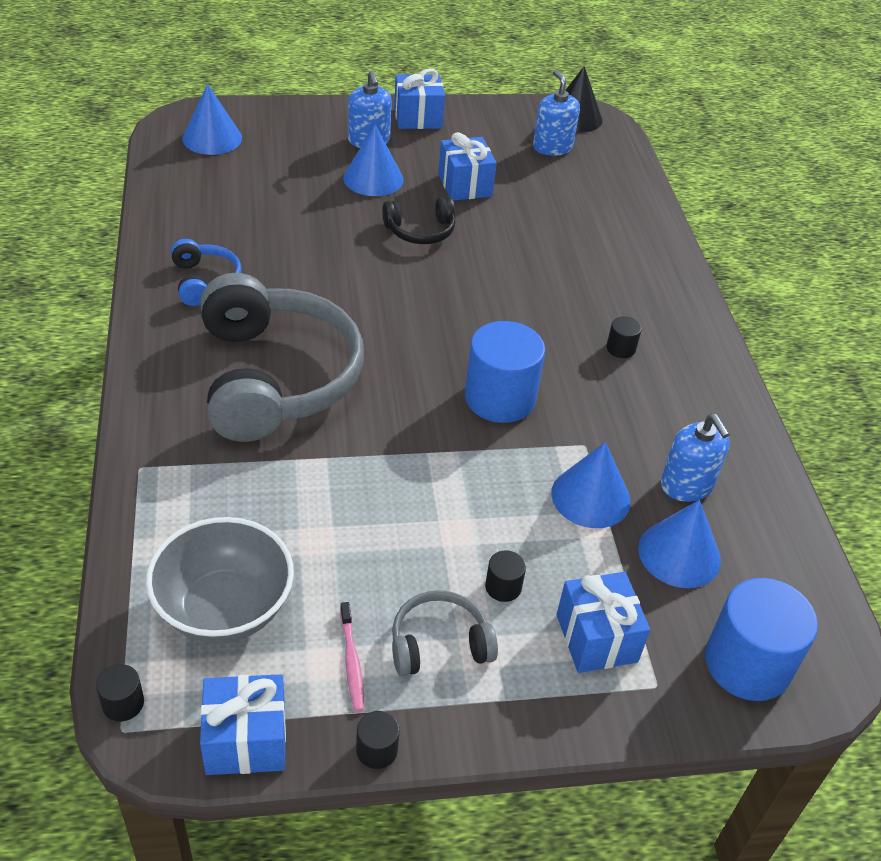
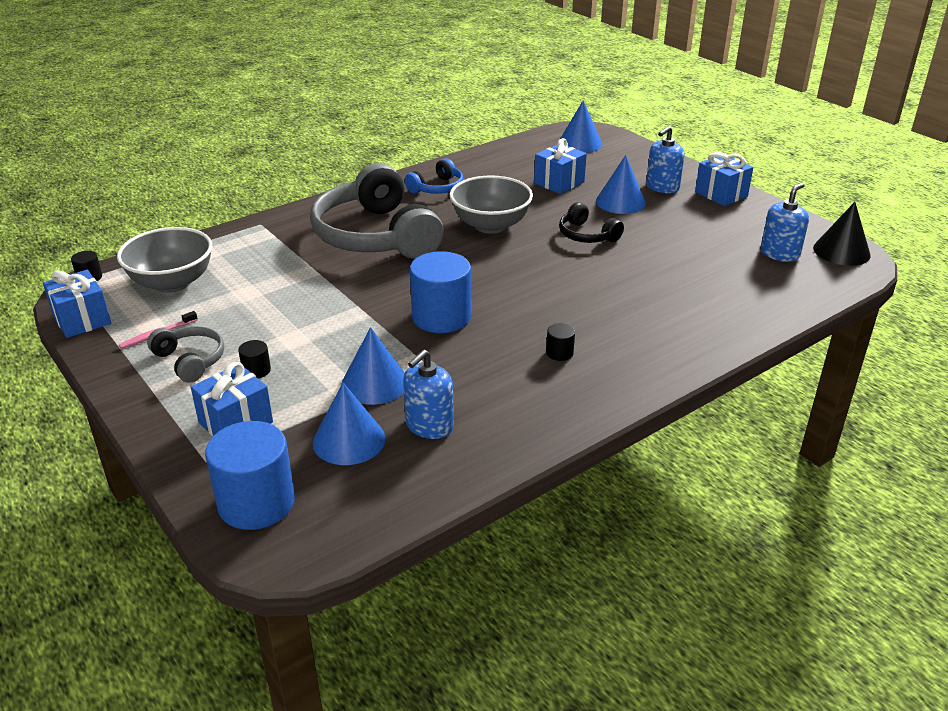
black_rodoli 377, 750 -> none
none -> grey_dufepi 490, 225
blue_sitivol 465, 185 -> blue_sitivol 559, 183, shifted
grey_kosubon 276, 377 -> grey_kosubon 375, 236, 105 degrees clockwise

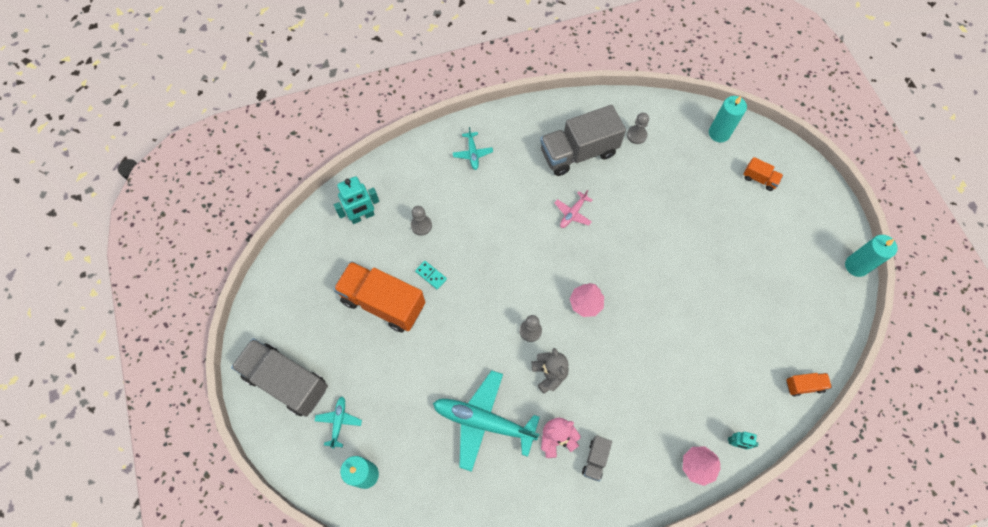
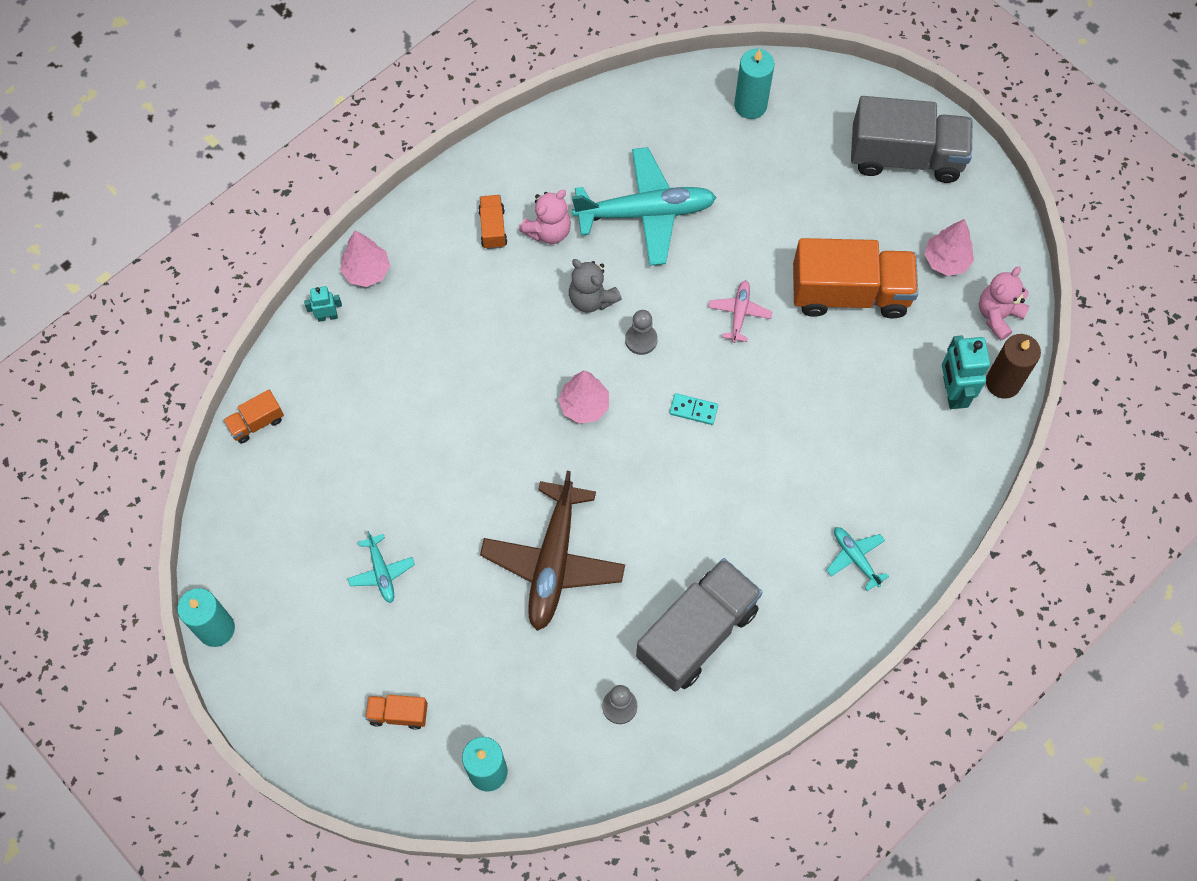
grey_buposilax 421, 225 -> none
none -> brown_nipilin 553, 562
none -> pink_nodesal 946, 260
none -> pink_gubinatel 998, 315
none -> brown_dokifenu 1003, 382
turquoise_nipilin 339, 422 -> turquoise_nipilin 381, 572, shifted
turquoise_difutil 431, 275 -> turquoise_difutil 693, 410, shifted
pink_nipilin 573, 213 -> pink_nipilin 739, 313, shifted
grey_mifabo 595, 459 -> orange_mifabo 493, 228
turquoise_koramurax 362, 216 -> turquoise_koramurax 952, 392, 45 degrees counterclockwise

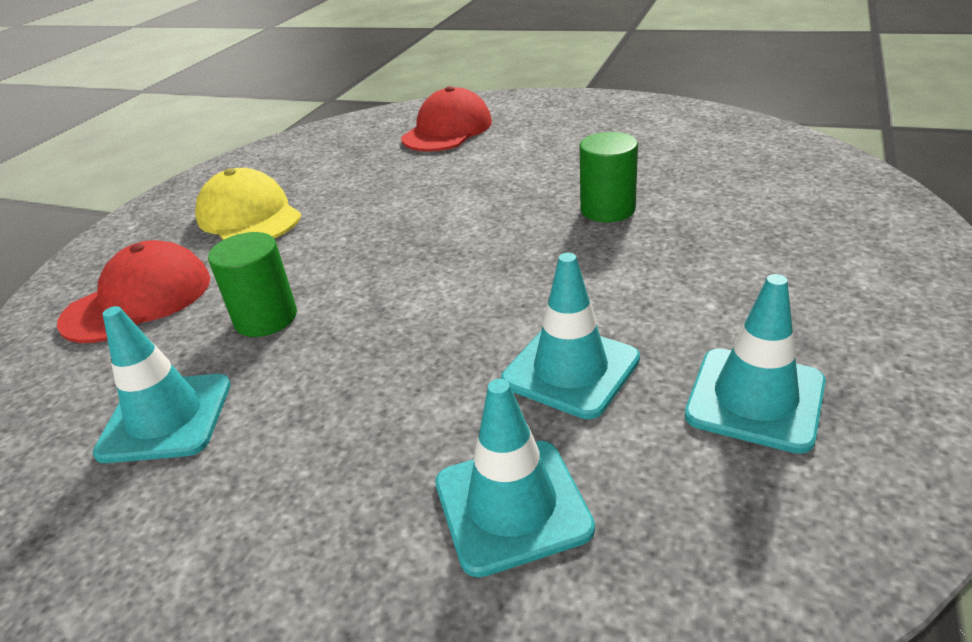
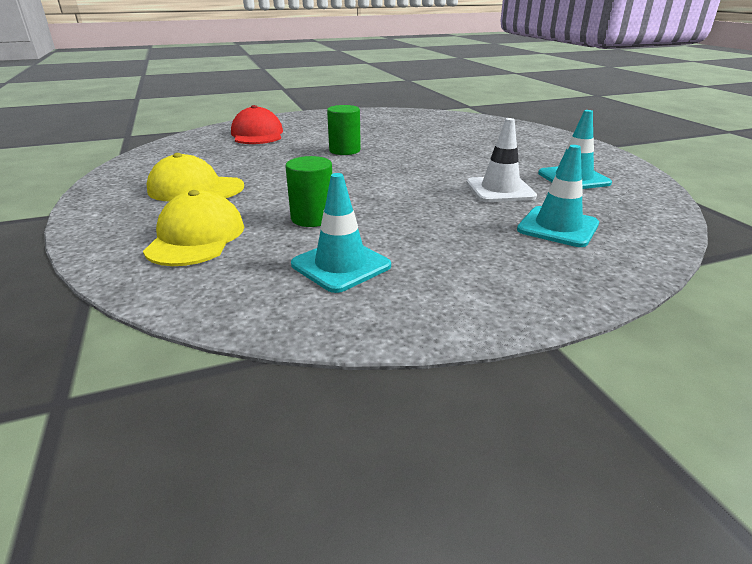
green_rodoli 607, 209 -> green_rodoli 344, 150, shifted
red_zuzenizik 138, 300 -> yellow_zuzenizik 196, 237
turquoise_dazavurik 570, 370 -> white_dazavurik 500, 190

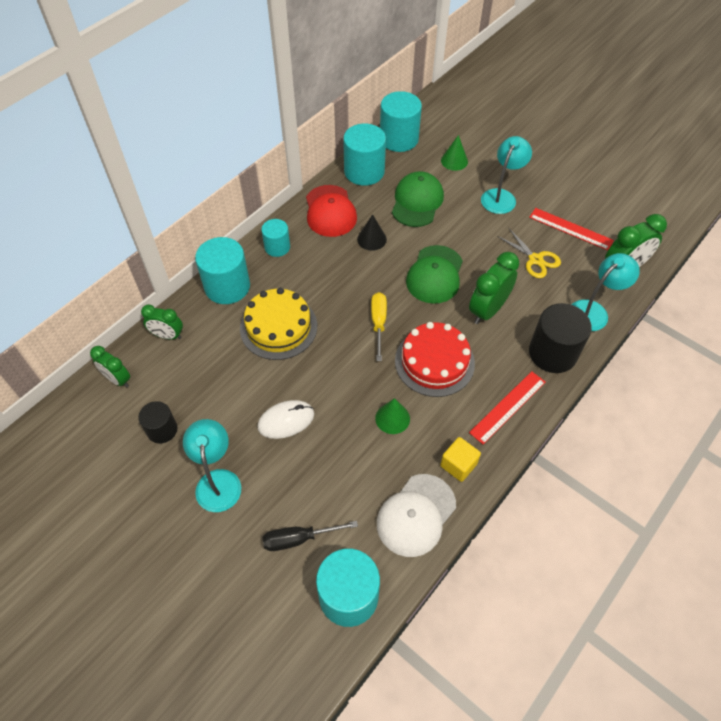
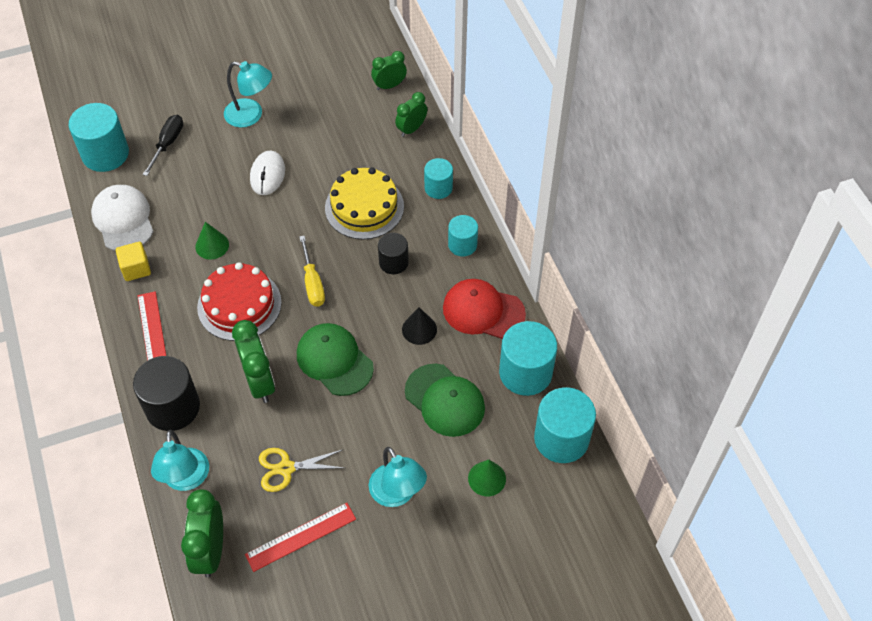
black_rodoli 162, 430 -> black_rodoli 393, 262, shifted
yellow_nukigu 378, 323 -> yellow_nukigu 313, 283, 45 degrees clockwise
turquoise_rodoli 227, 286 -> turquoise_rodoli 438, 188, x0.59

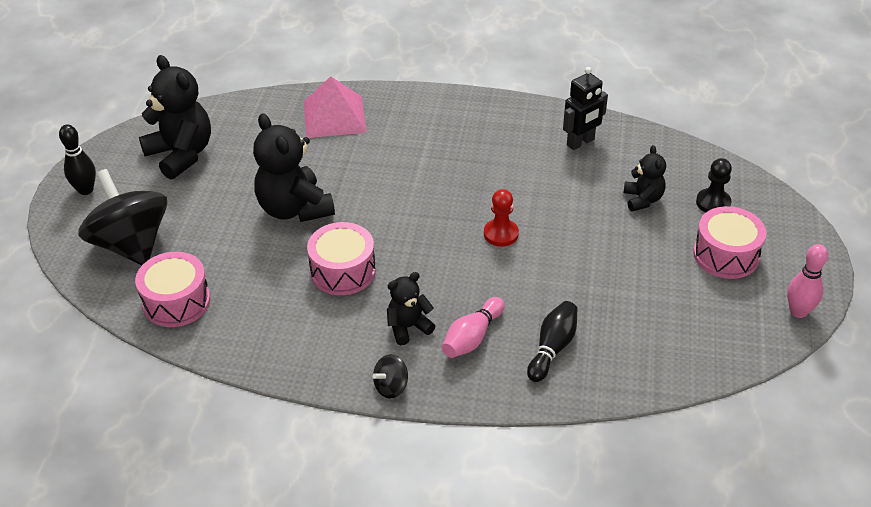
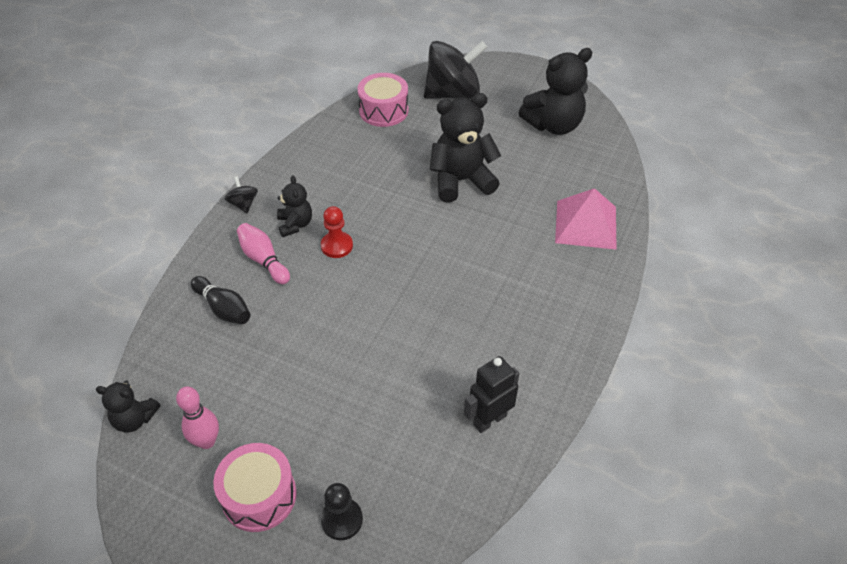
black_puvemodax 86, 190 -> none
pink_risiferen 343, 271 -> none
red_buposilax 501, 234 -> red_buposilax 337, 246, shifted
black_gubinatel 642, 199 -> black_gubinatel 135, 419, shifted
pink_puvemodax 798, 311 -> pink_puvemodax 206, 441, shifted
black_koramurax 580, 142 -> black_koramurax 489, 420, 75 degrees clockwise

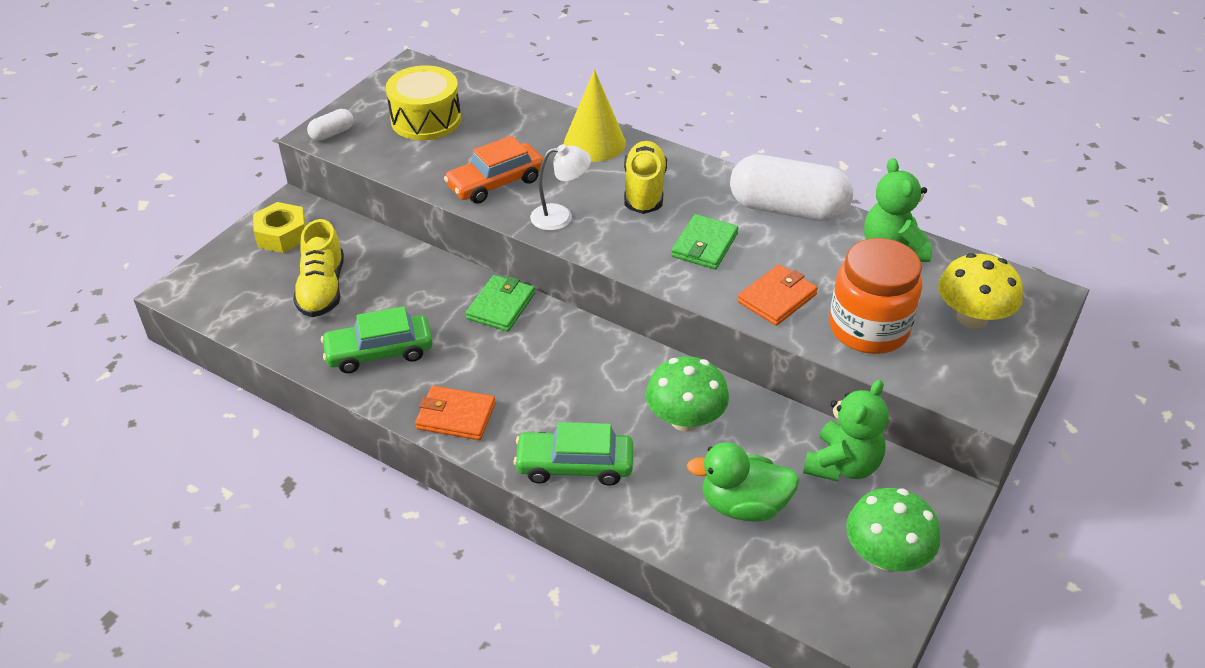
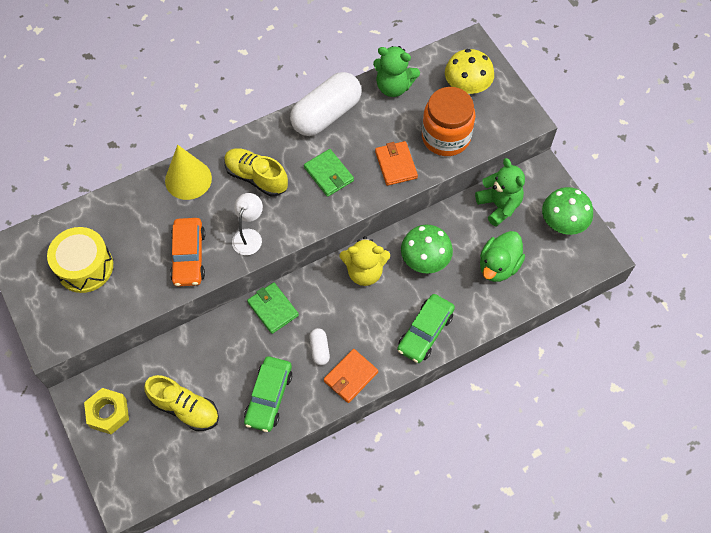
none -> yellow_gubinatel 364, 271
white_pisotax 332, 133 -> white_pisotax 319, 349, shifted

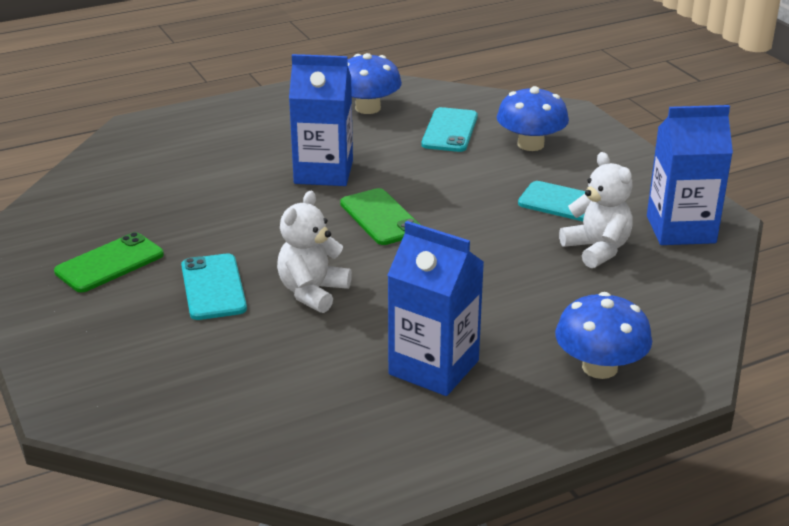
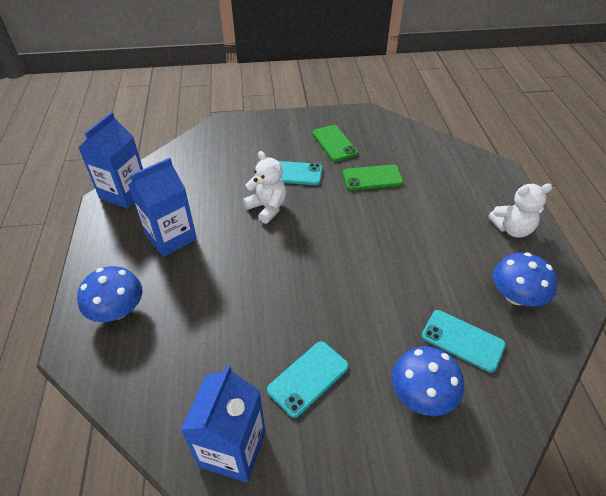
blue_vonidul 323, 172 -> blue_vonidul 124, 193, shifted
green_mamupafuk 380, 217 -> green_mamupafuk 372, 178, shifted
white_gubinatel 597, 249 -> white_gubinatel 512, 229, shifted

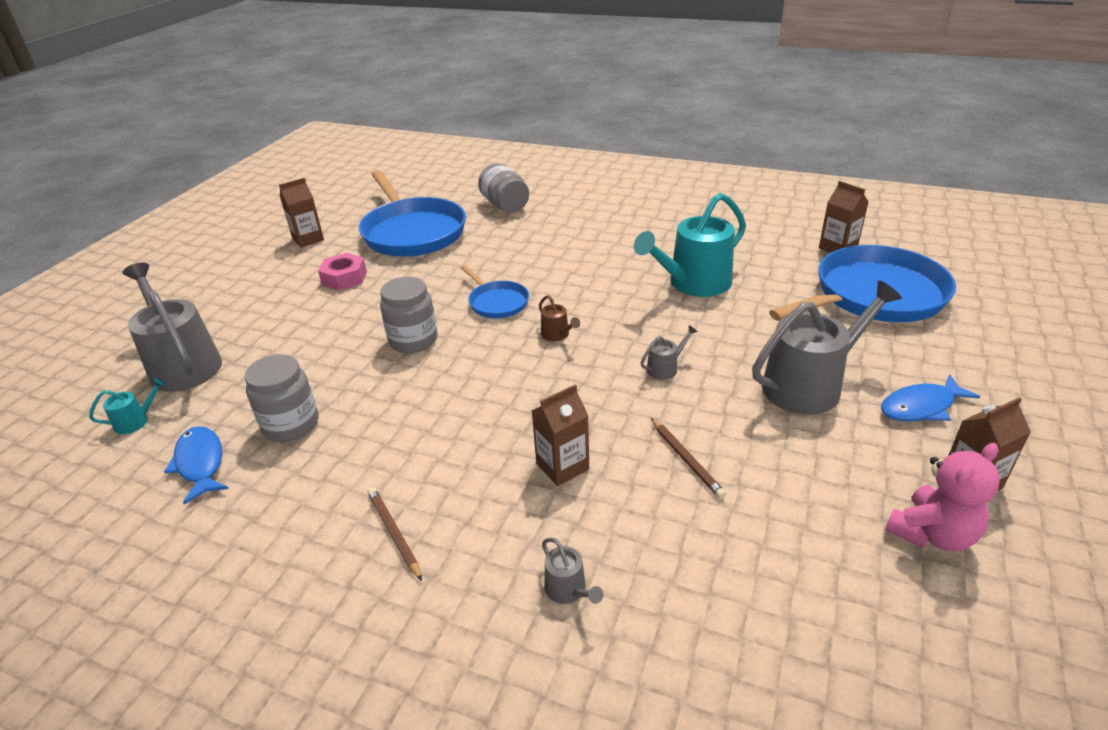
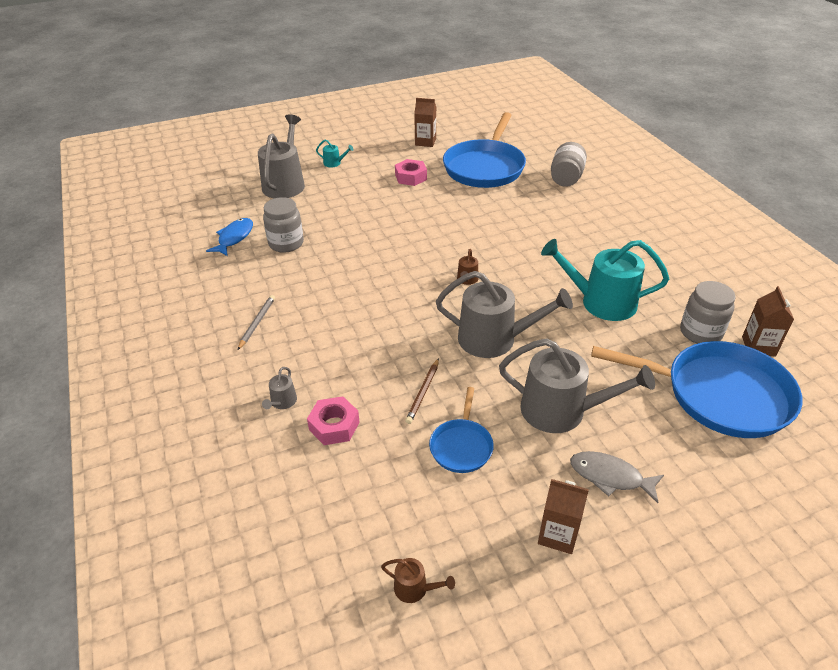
brown_vonidul 562, 466 -> none
pink_gubinatel 932, 534 -> none
none -> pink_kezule 334, 426
none -> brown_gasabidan 414, 588
turquoise_gasabidan 135, 421 -> turquoise_gasabidan 334, 163, shifted
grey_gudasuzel 413, 340 -> grey_gudasuzel 700, 332, shifted
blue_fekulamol 497, 302 -> blue_fekulamol 461, 446, shifted
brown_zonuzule 394, 533 -> grey_zonuzule 257, 323
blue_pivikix 921, 407 -> grey_pivikix 610, 477
grey_gasabidan 665, 368 -> grey_gasabidan 494, 339, x2.36

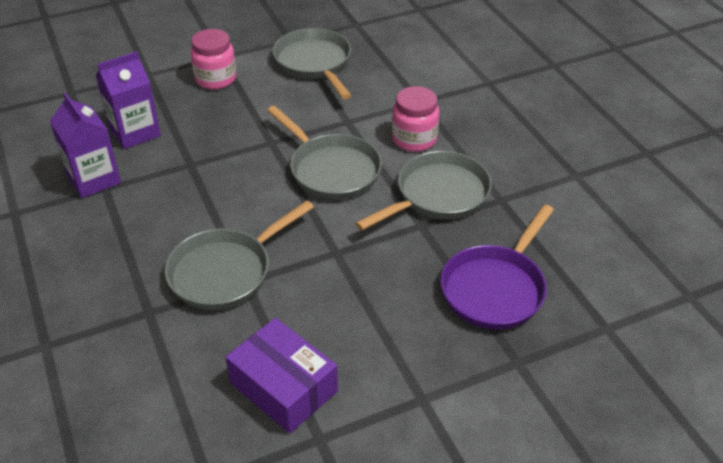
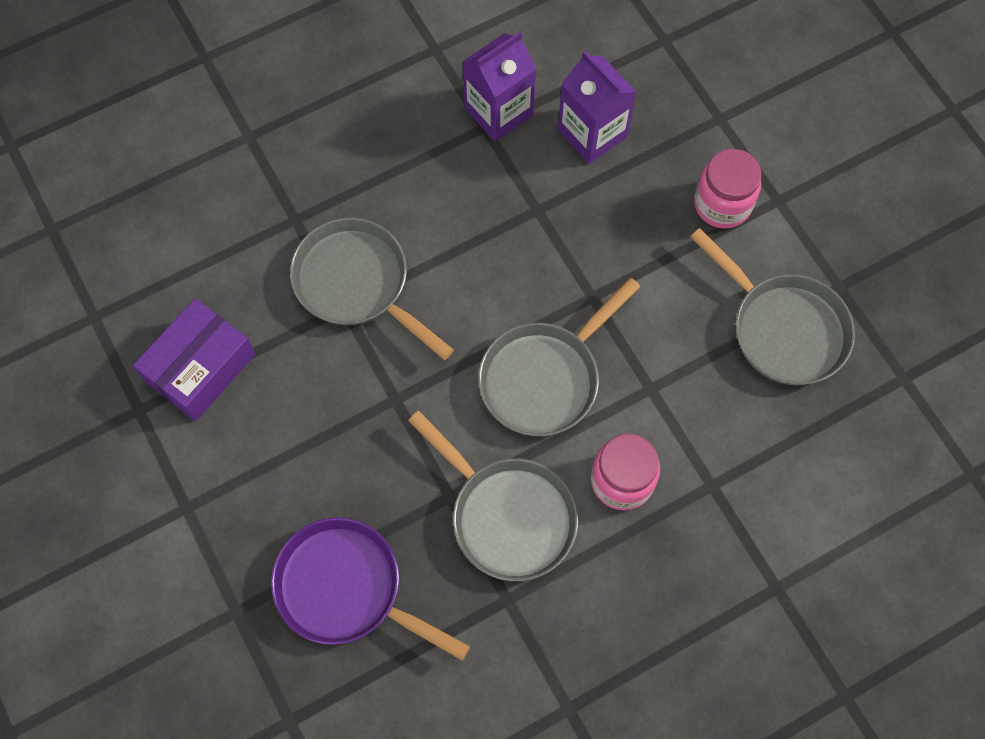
grey_fekulamol 314, 63 -> grey_fekulamol 783, 329, 75 degrees clockwise

